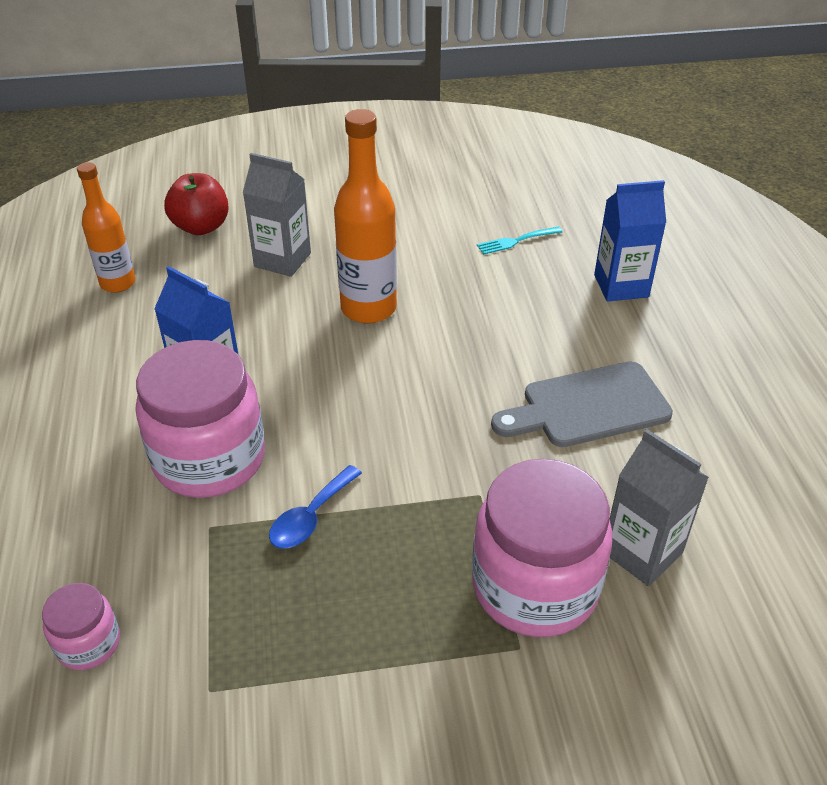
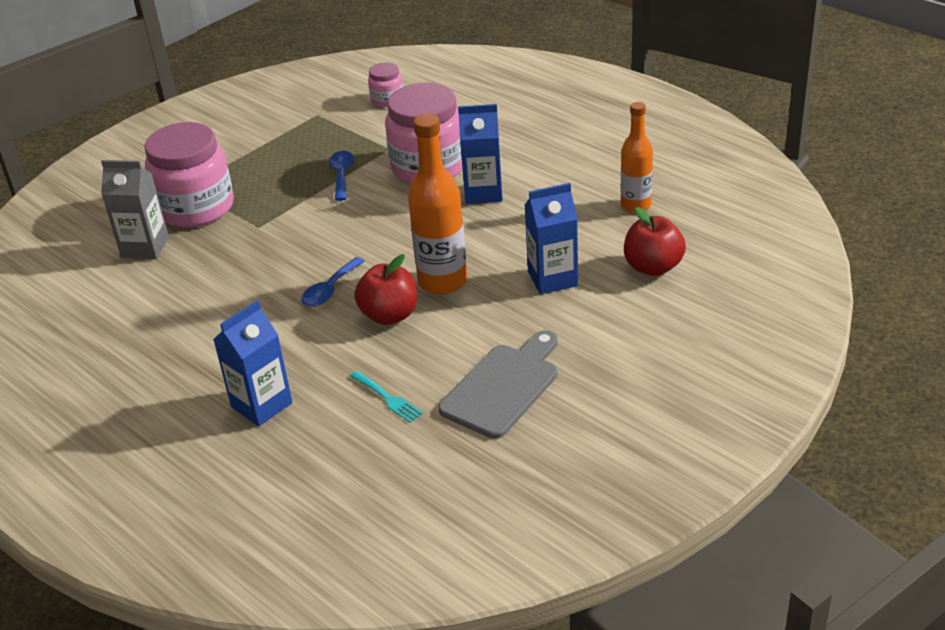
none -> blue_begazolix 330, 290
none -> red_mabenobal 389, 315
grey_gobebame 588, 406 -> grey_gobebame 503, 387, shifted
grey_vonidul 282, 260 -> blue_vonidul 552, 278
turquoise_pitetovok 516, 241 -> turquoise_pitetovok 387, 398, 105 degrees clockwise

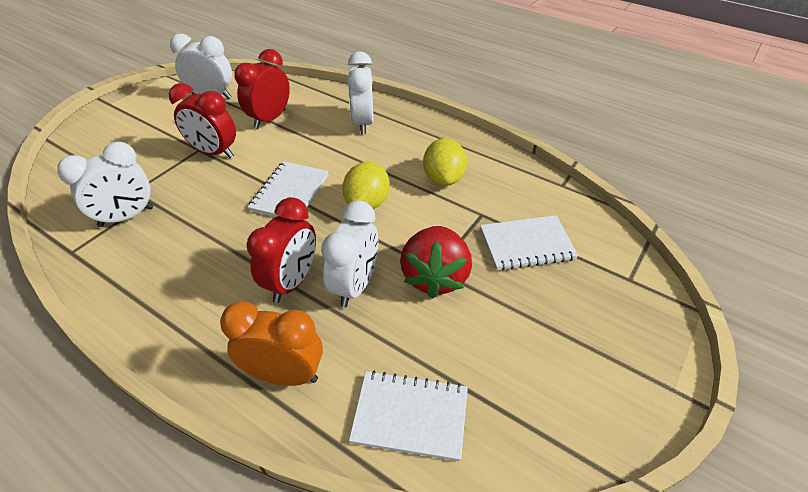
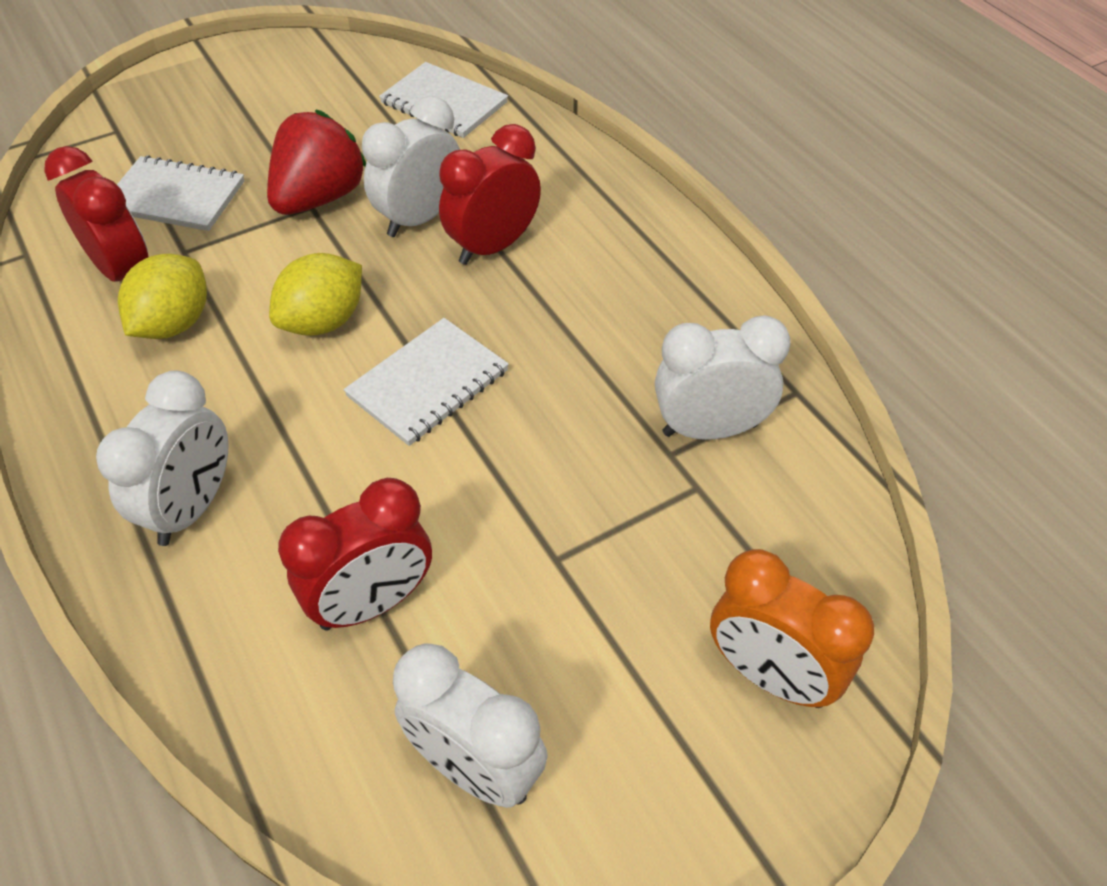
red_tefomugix 214, 152 -> red_tefomugix 123, 272, shifted
orange_tefomugix 284, 375 -> orange_tefomugix 770, 676, shifted

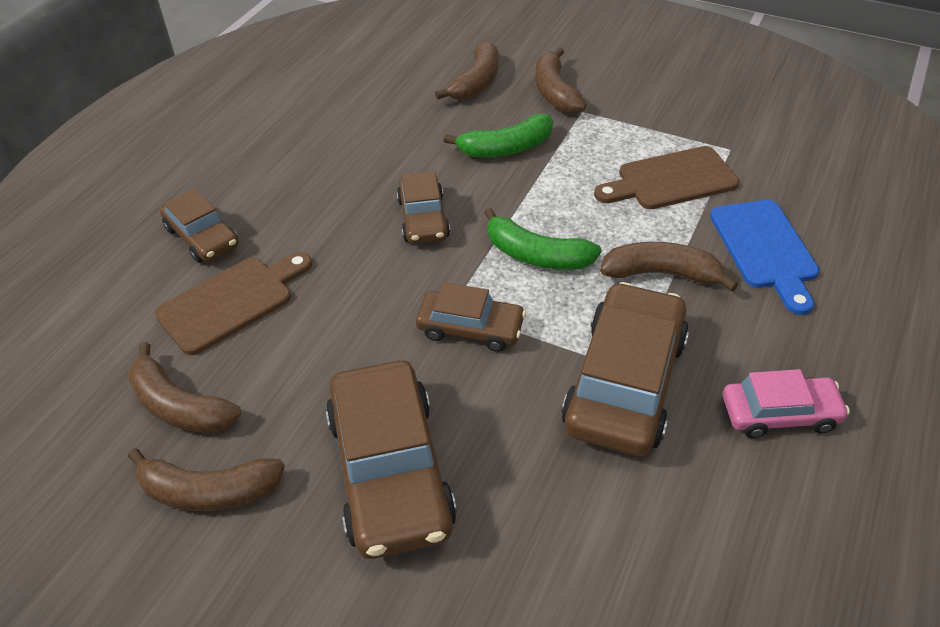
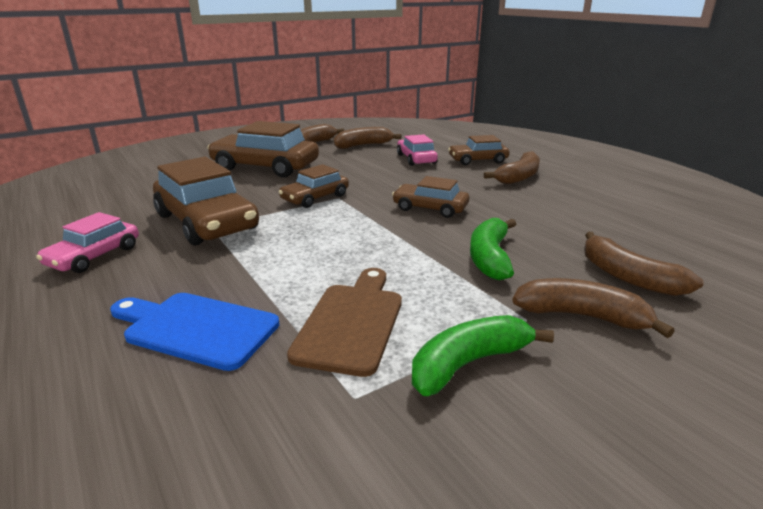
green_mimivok 536, 255 -> green_mimivok 468, 363, shifted
brown_mimivok 662, 273 -> brown_mimivok 518, 177, shifted
brown_gobebame 231, 302 -> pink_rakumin 416, 159

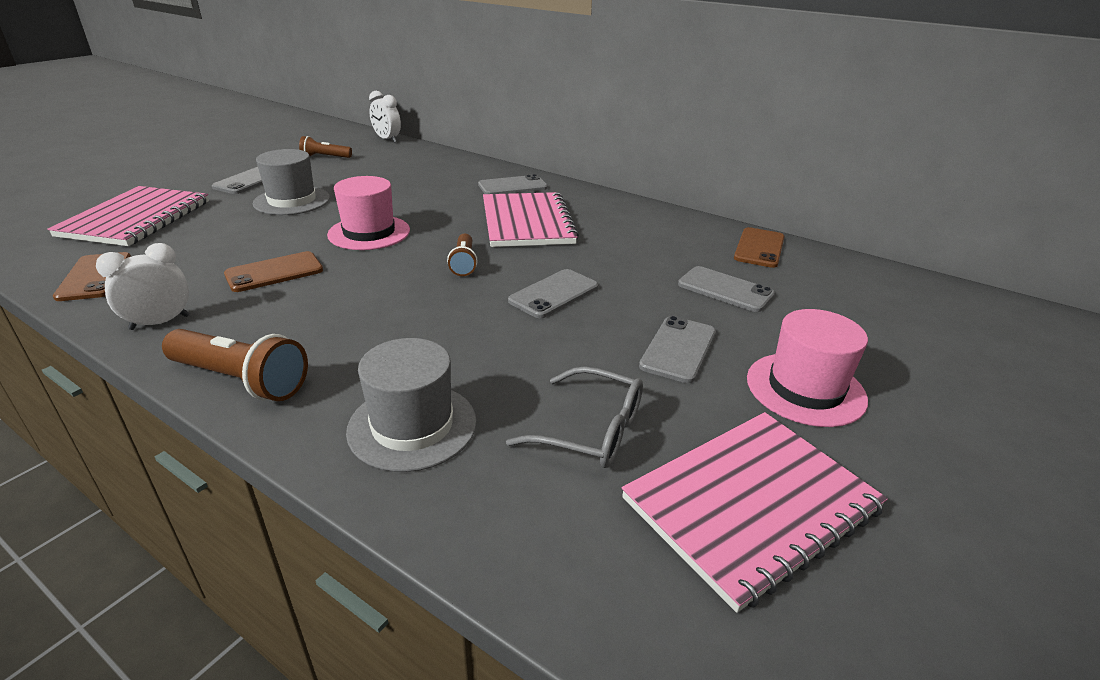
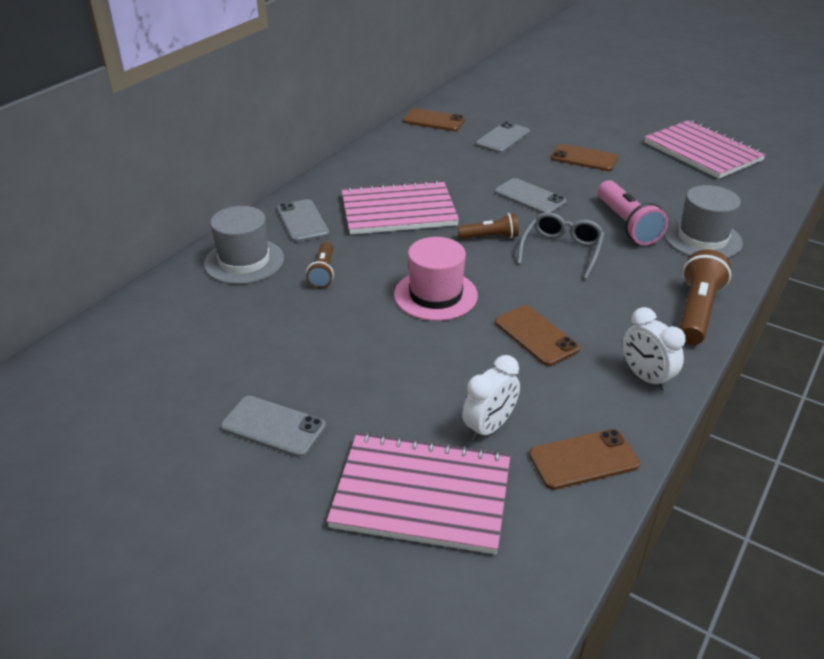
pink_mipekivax 805, 389 -> none
none -> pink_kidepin 627, 224
grey_mipekivax 292, 201 -> grey_mipekivax 244, 261, shifted
brown_kidepin 325, 157 -> brown_kidepin 323, 273, shifted
white_tefomugix 387, 139 -> white_tefomugix 489, 427, shifted
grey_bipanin 591, 430 -> grey_bipanin 561, 251, shifted
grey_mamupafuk 678, 349 -> brown_mamupafuk 584, 158

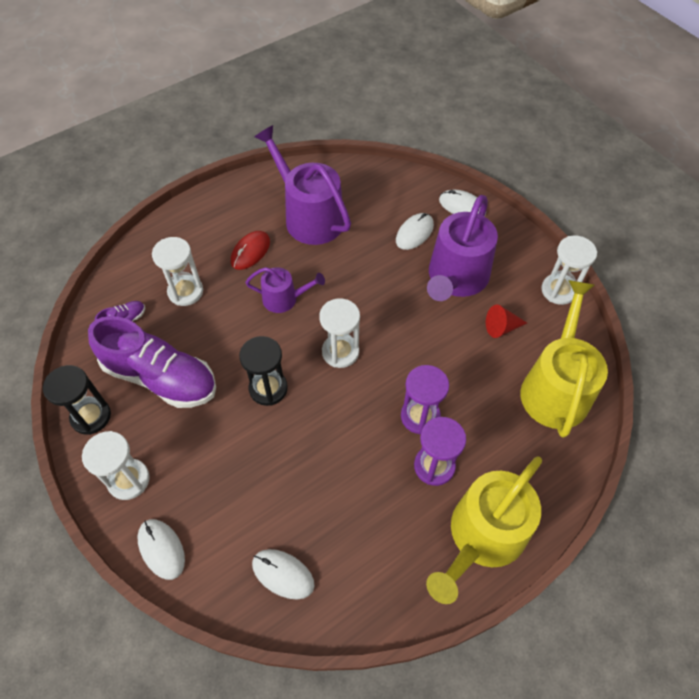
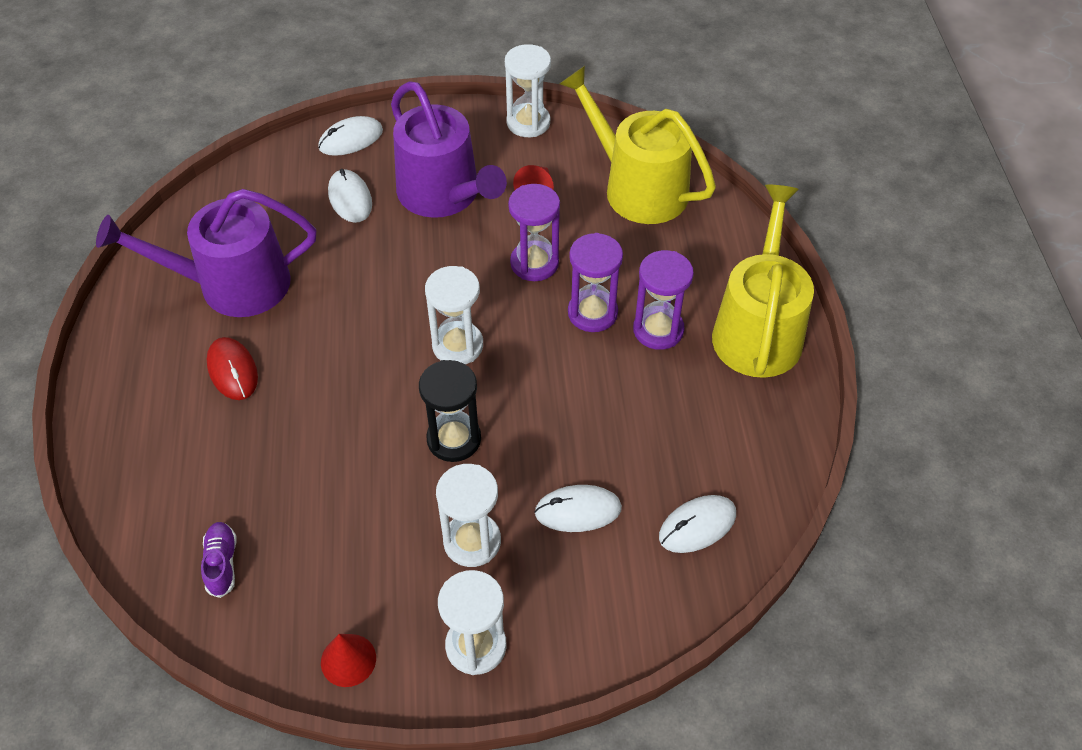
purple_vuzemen 161, 377 -> none
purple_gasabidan 284, 299 -> none
none -> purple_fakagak 534, 263
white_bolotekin 161, 549 -> white_bolotekin 578, 510, shifted
white_fakagak 185, 292 -> white_fakagak 472, 541, shifted
black_fakagak 91, 416 -> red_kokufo 348, 660
yellow_gasabidan 482, 536 -> yellow_gasabidan 758, 329, 150 degrees counterclockwise

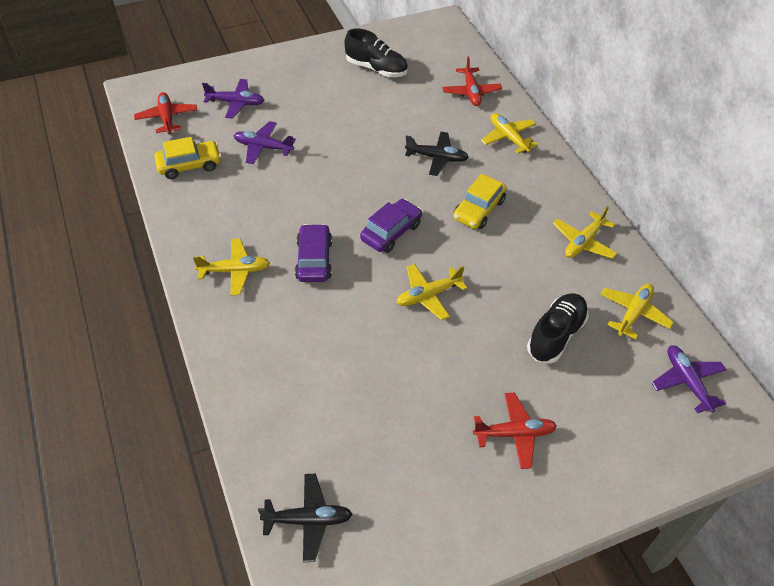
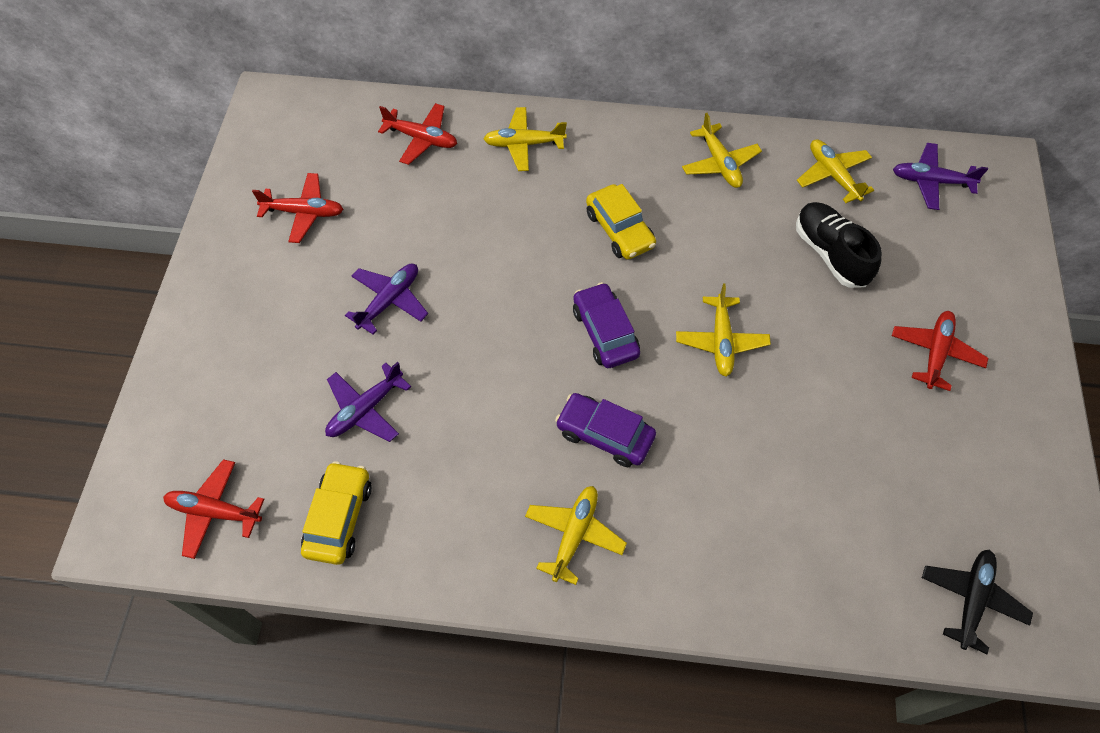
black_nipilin 437, 158 -> none
purple_nipilin 236, 103 -> purple_nipilin 389, 301, shifted
black_vuzemen 376, 69 -> red_nipilin 304, 212

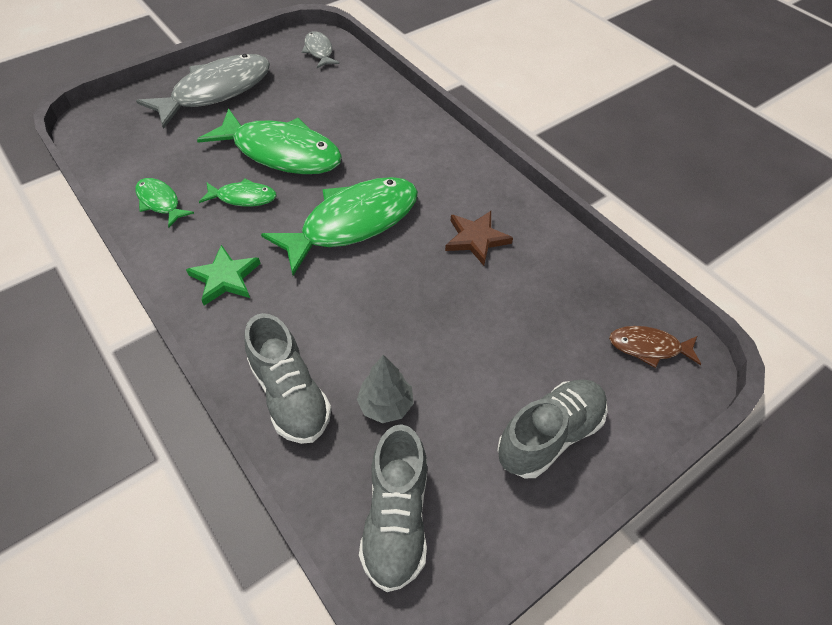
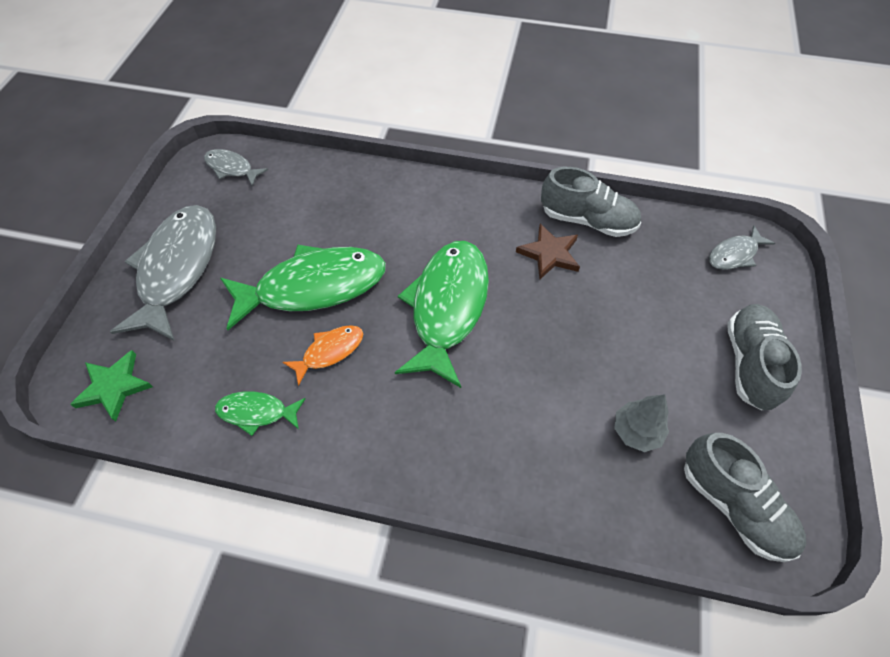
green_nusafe 225, 278 -> green_nusafe 114, 387, shifted
grey_vuzemen 290, 395 -> grey_vuzemen 587, 220, shifted
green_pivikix 243, 197 -> orange_pivikix 329, 352
brown_pivikix 648, 347 -> grey_pivikix 734, 254

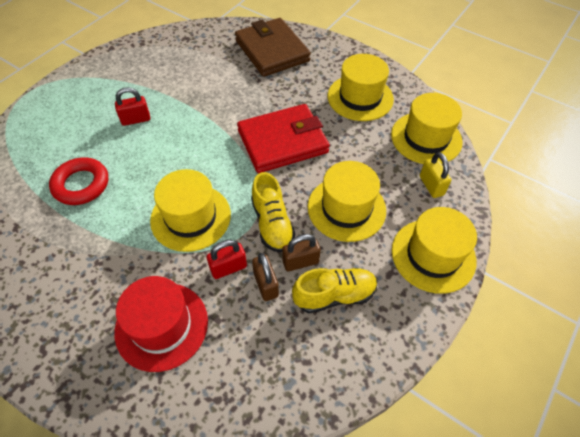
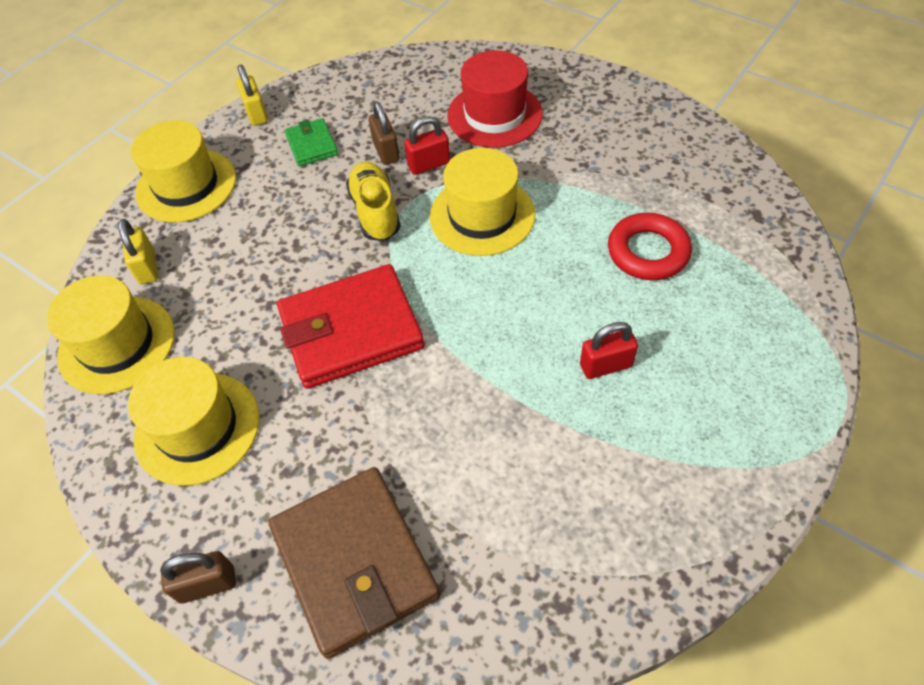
yellow_mipekivax 346, 208 -> none
none -> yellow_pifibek 256, 113
brown_pifibek 300, 262 -> brown_pifibek 207, 584, shifted
yellow_vuzemen 334, 295 -> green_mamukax 312, 145

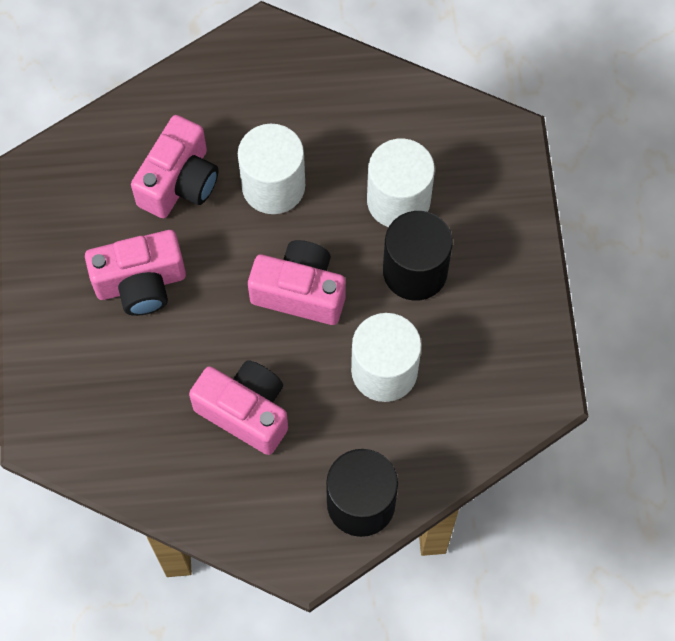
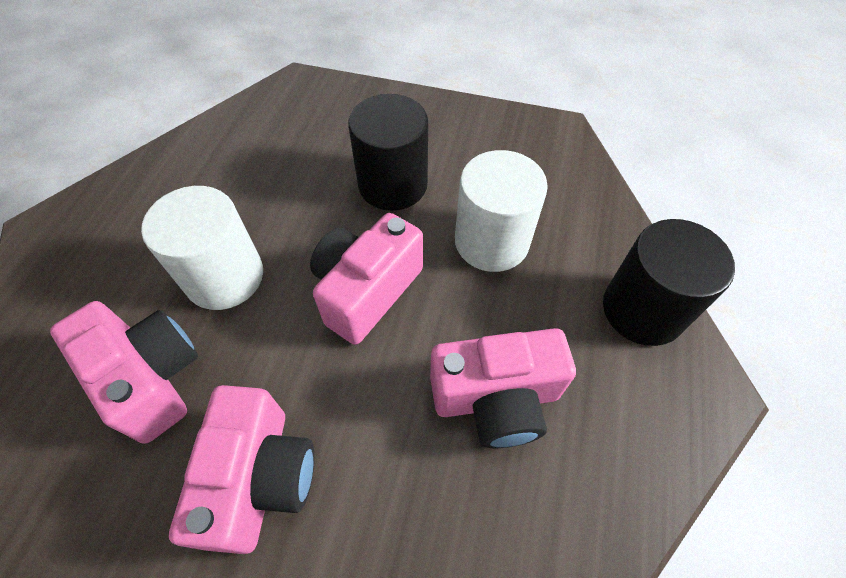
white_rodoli 398, 200 -> none
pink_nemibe 245, 412 -> pink_nemibe 496, 399, 150 degrees counterclockwise

